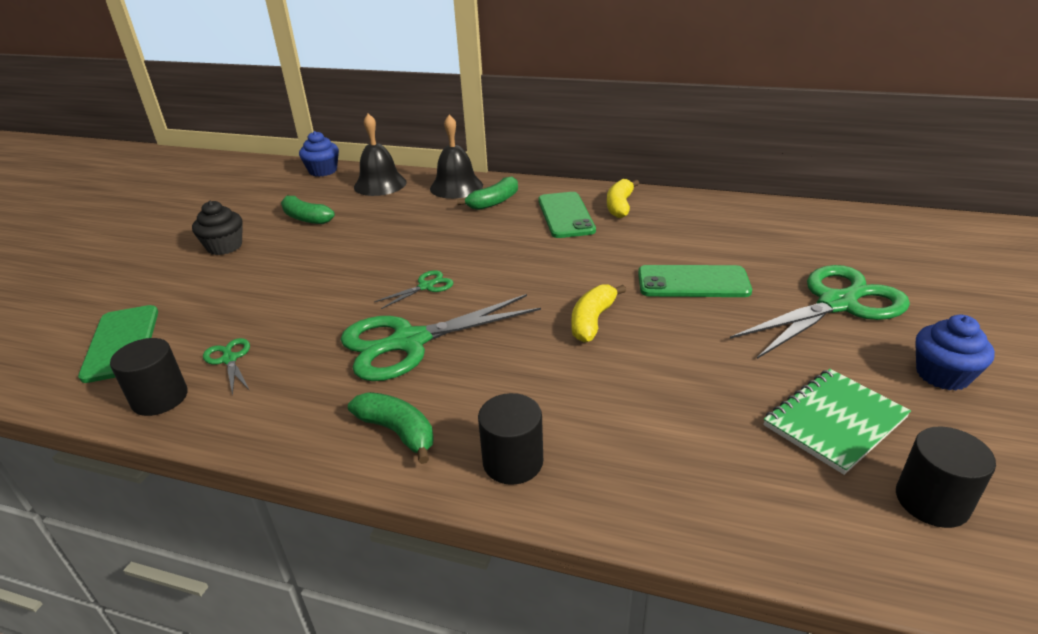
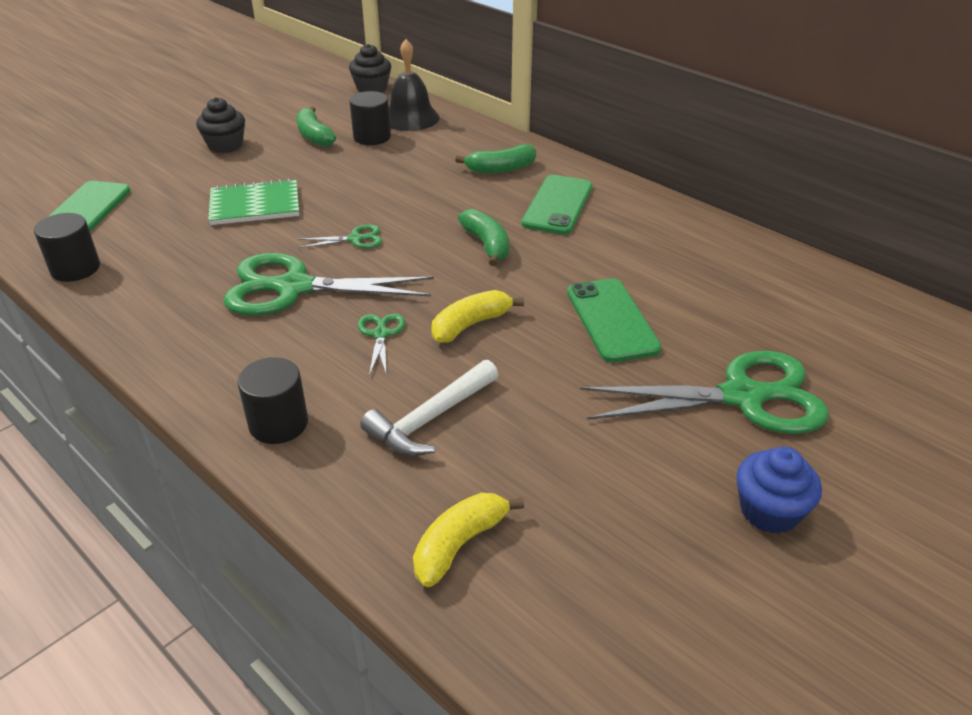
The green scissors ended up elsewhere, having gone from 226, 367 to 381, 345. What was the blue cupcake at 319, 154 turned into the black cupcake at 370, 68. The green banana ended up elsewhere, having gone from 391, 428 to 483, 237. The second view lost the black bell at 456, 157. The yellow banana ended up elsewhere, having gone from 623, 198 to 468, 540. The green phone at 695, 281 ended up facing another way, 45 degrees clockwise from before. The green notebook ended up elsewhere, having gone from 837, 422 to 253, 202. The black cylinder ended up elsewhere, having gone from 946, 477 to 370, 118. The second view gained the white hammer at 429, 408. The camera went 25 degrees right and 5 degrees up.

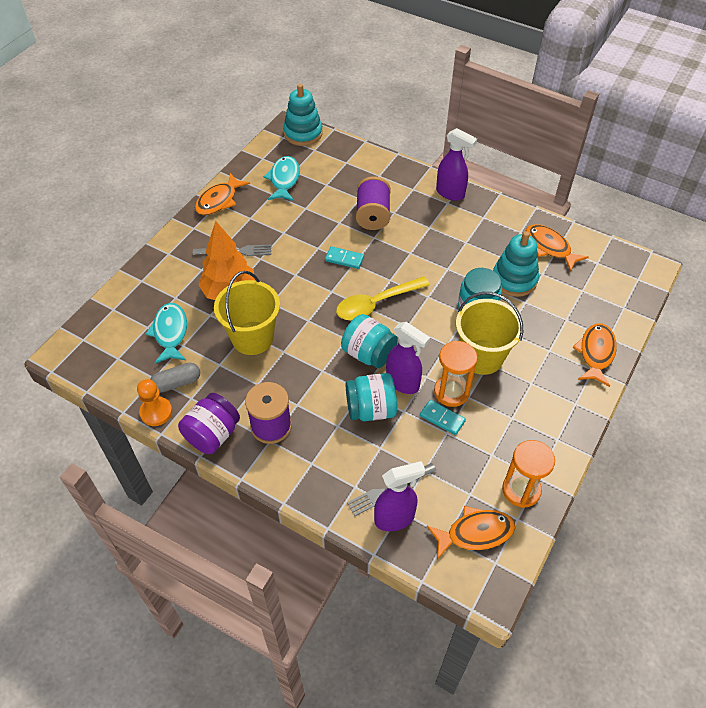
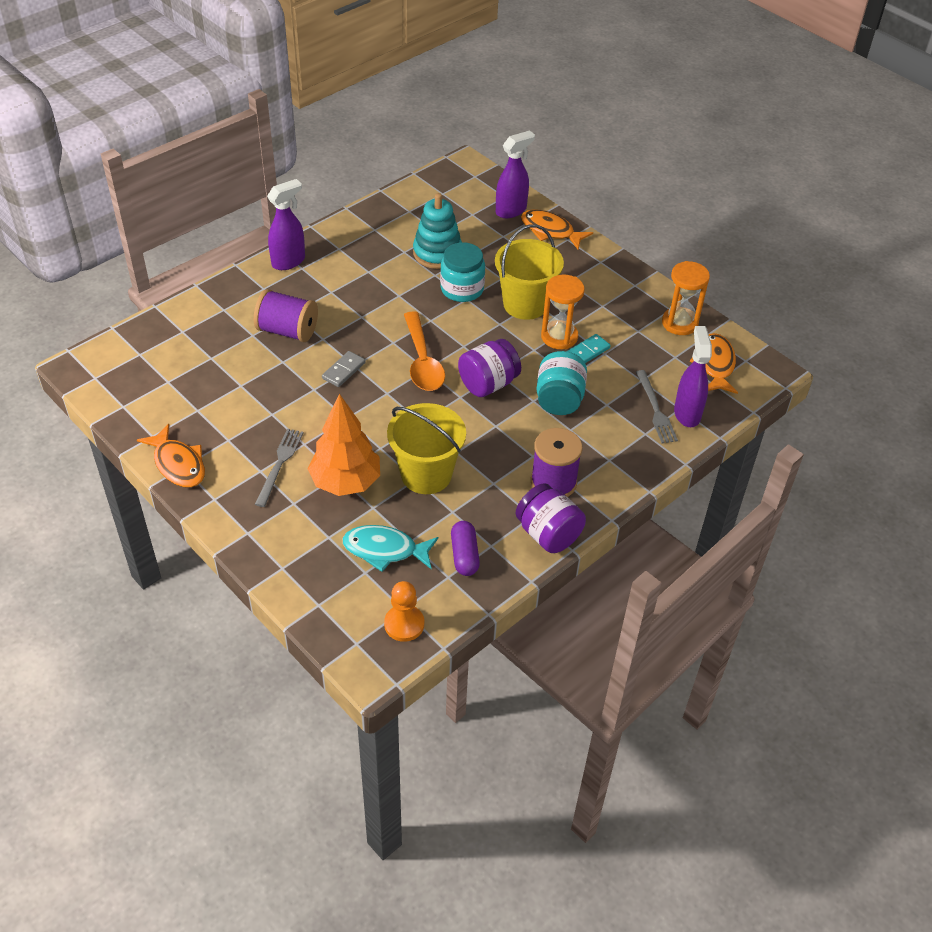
The orange pawn ended up elsewhere, having gone from 154, 402 to 404, 611. What was the grey capsule at 175, 378 turned into the purple capsule at 465, 548. The second view lost the turquoise fish at 282, 178. The second view lost the turquoise stacking toy at 303, 115. What was the turquoise domino at 344, 257 turned into the grey domino at 344, 369. What was the yellow spoon at 383, 298 turned into the orange spoon at 424, 351. What was the turquoise jar at 369, 341 turned into the purple jar at 489, 368. The purple spray bottle ended up elsewhere, having gone from 408, 358 to 515, 174. The second view lost the orange fish at 557, 248. The camera went 75 degrees left and 5 degrees down.

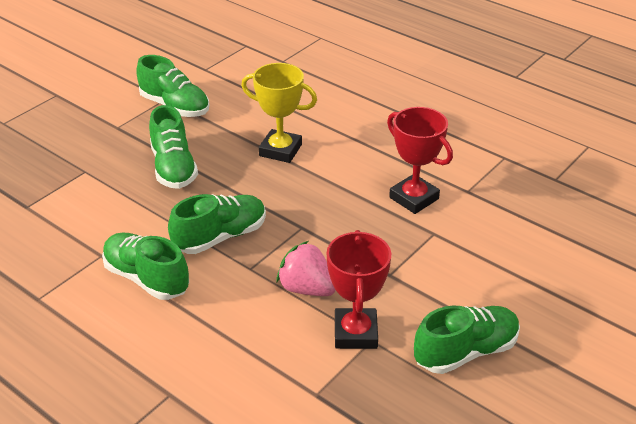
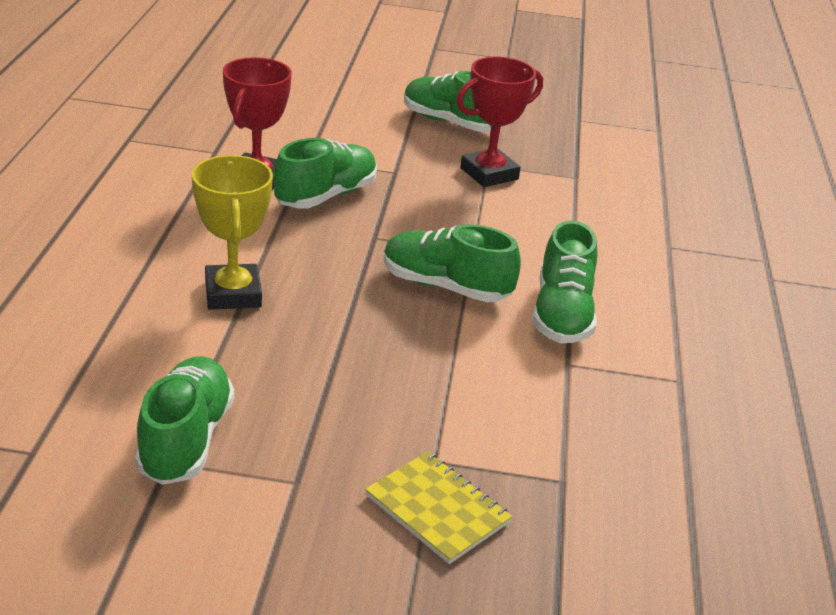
The green shoe ended up elsewhere, having gone from 173, 147 to 325, 173. The second view lost the pink strawberry at 306, 268. The second view gained the yellow notebook at 438, 507. The camera went 125 degrees left and 5 degrees down.

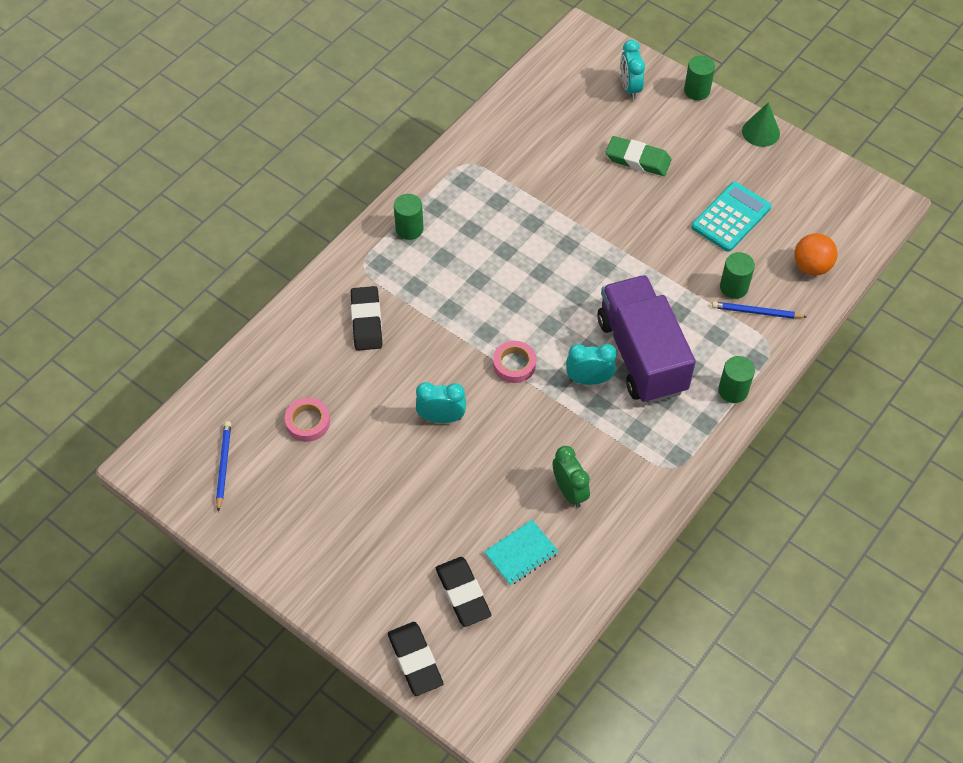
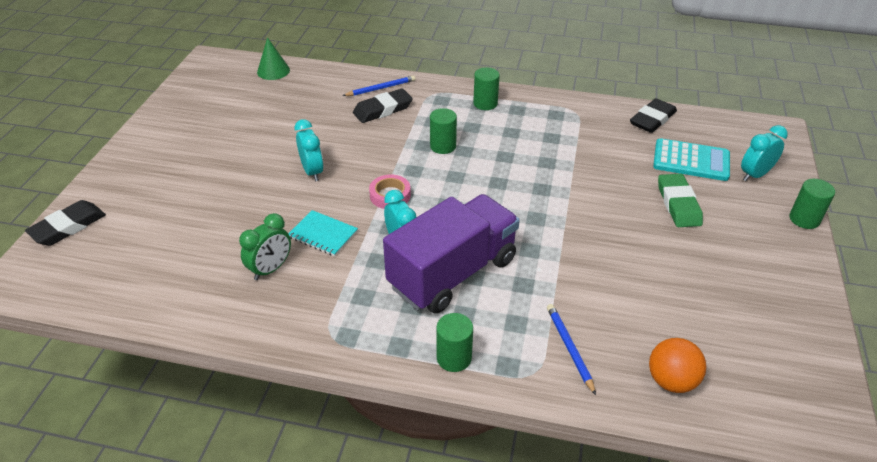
The blue pencil ended up elsewhere, having gone from 223, 466 to 379, 85. The second view lost the pink tape at 307, 420. The black eraser ended up elsewhere, having gone from 463, 592 to 653, 115. The turquoise notebook ended up elsewhere, having gone from 521, 553 to 323, 233. The turquoise calculator ended up elsewhere, having gone from 731, 217 to 691, 159. The green cylinder ended up elsewhere, having gone from 737, 275 to 443, 131. The green cone ended up elsewhere, having gone from 761, 124 to 273, 58. The camera went 65 degrees right and 15 degrees down.

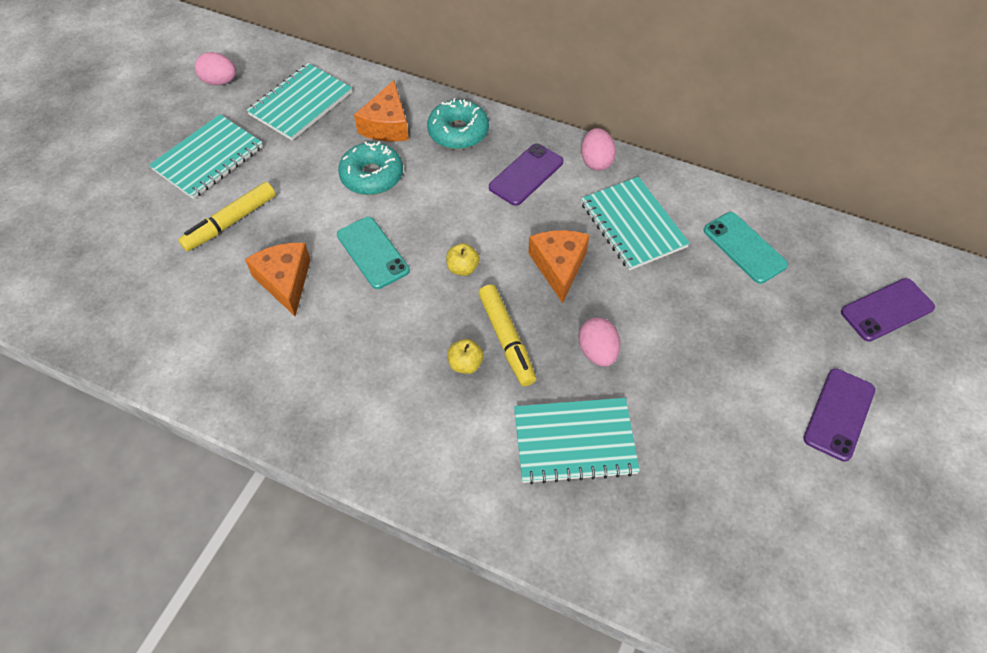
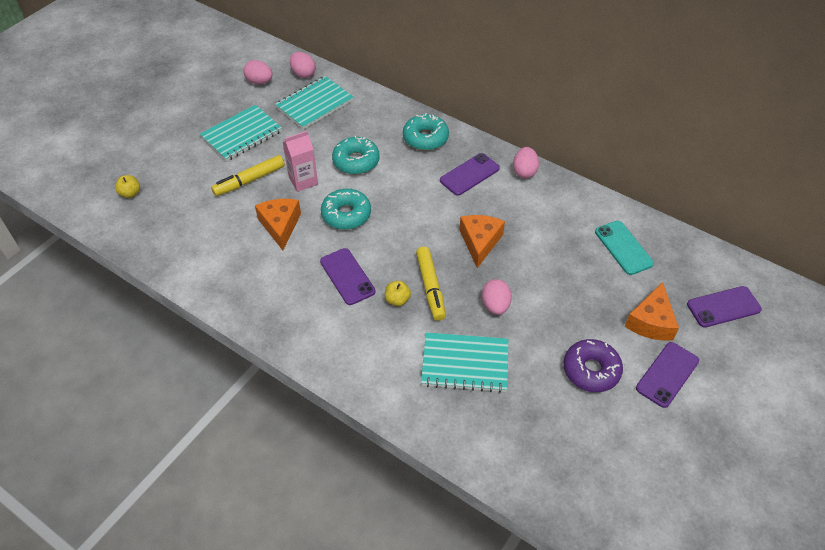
Where the turquoise phone stood at 373, 253, the turquoise donut came to stand at 346, 209. The orange cheese ended up elsewhere, having gone from 381, 110 to 652, 311. The yellow apple ended up elsewhere, having gone from 463, 259 to 127, 186. The second view lost the turquoise notebook at 635, 224. The second view gained the pink carton at 300, 161. The second view gained the pink egg at 303, 65. The second view gained the purple phone at 348, 276. The second view gained the purple donut at 593, 365. The camera went 10 degrees right and 5 degrees down.

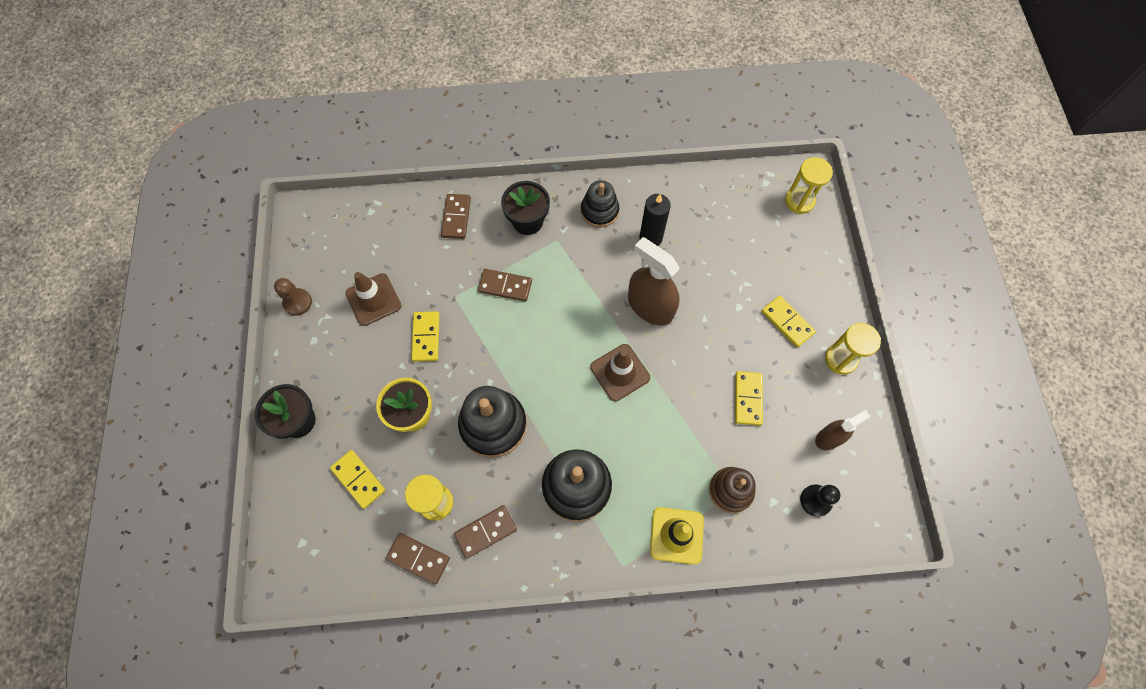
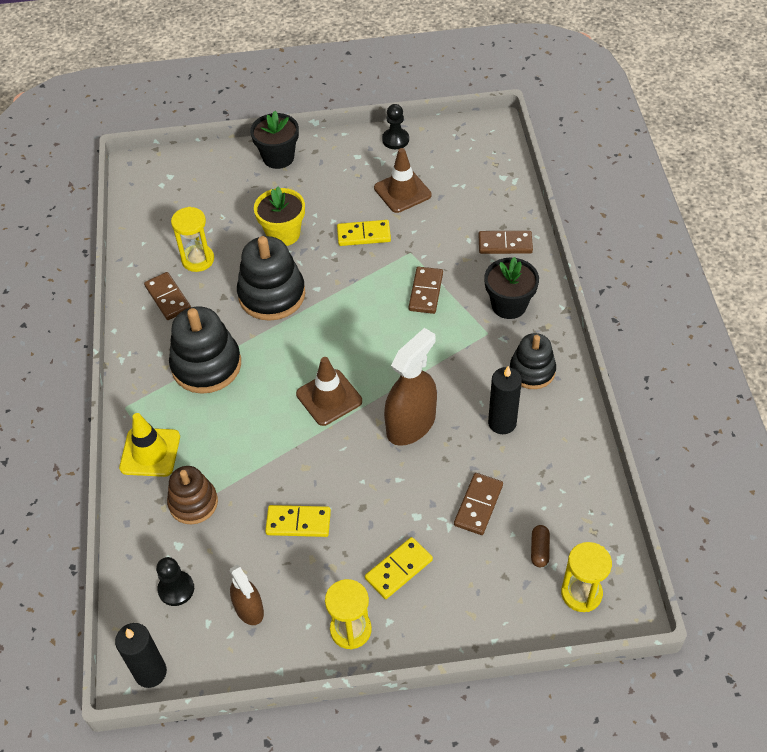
What was the brown pawn at 293, 297 turned into the black pawn at 395, 126. The second view lost the yellow domino at 357, 479. The brown domino ended up elsewhere, having gone from 418, 558 to 478, 504. The second view gained the black candle at 141, 655. The second view gained the brown capsule at 540, 546. The camera went 90 degrees right and 15 degrees down.

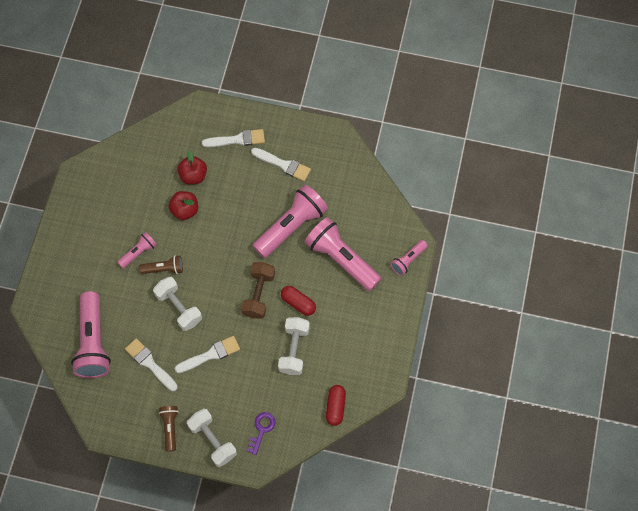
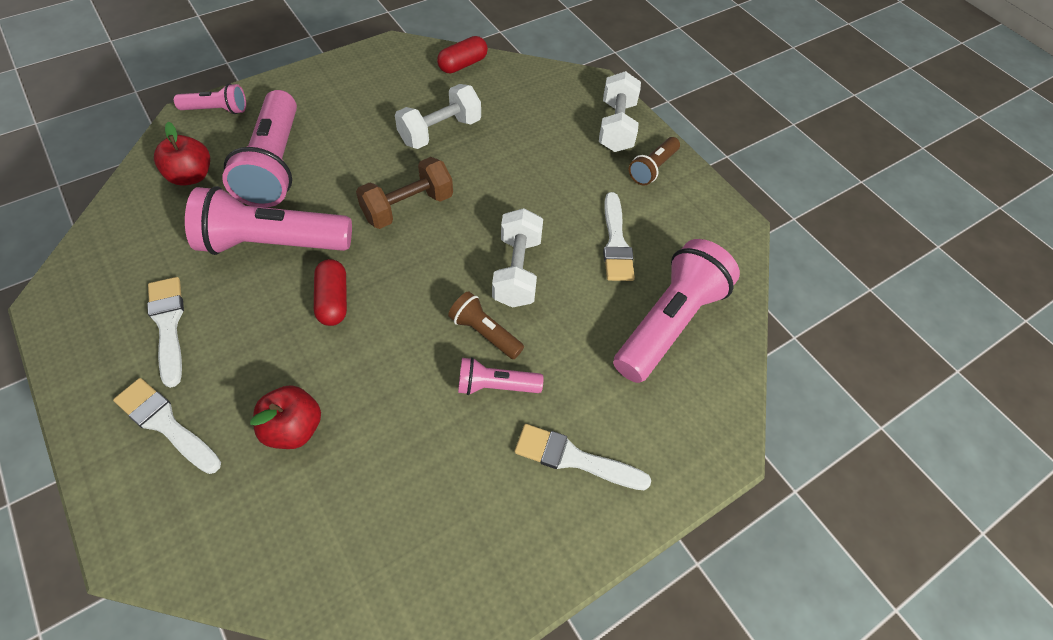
The red apple ended up elsewhere, having gone from 183, 205 to 182, 154. The white brush ended up elsewhere, having gone from 207, 354 to 582, 457. The second view lost the purple key at 260, 433. The red capsule ended up elsewhere, having gone from 298, 301 to 330, 292. The camera went 140 degrees left and 10 degrees down.

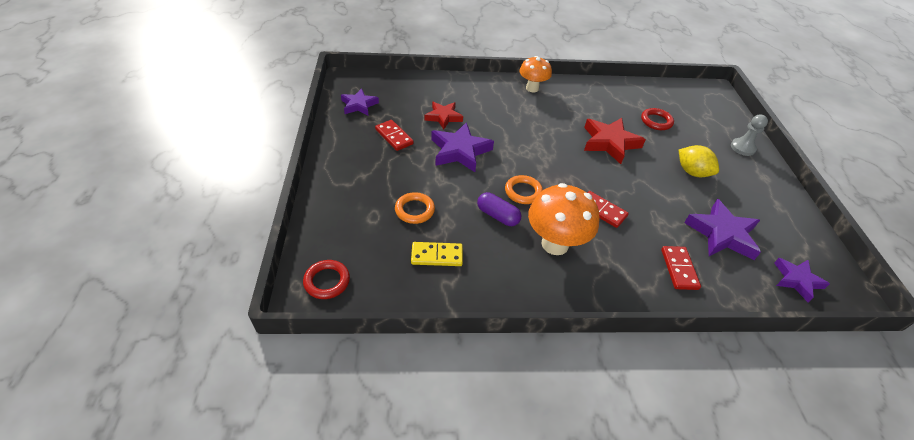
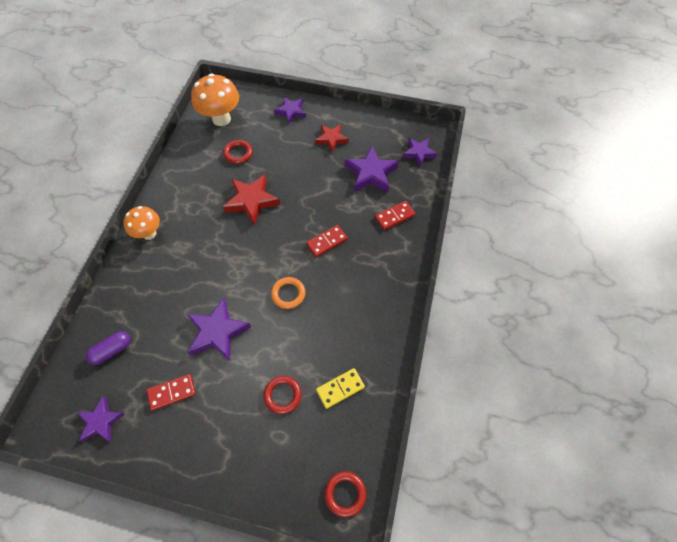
What was the orange ring at 415, 208 turned into the red ring at 282, 395. The yellow domino at 437, 254 ended up facing another way, 45 degrees clockwise from before. The red star ended up elsewhere, having gone from 443, 116 to 332, 138. The purple capsule ended up elsewhere, having gone from 499, 209 to 108, 348. The orange mushroom ended up elsewhere, having gone from 564, 219 to 215, 99. The red domino at 681, 268 ended up facing another way, 45 degrees counterclockwise from before. The second view lost the yellow lemon at 699, 161. Where the grey pawn stood at 749, 135, the purple star came to stand at 290, 110. The camera went 70 degrees left and 15 degrees up.

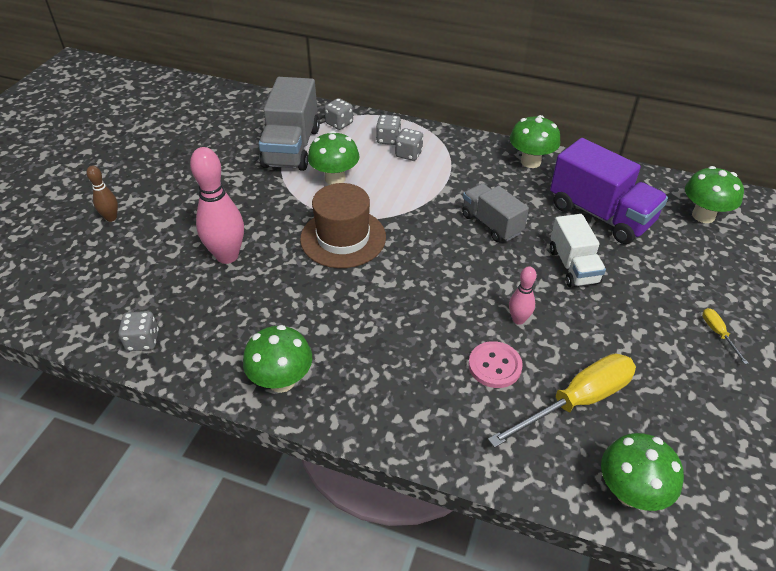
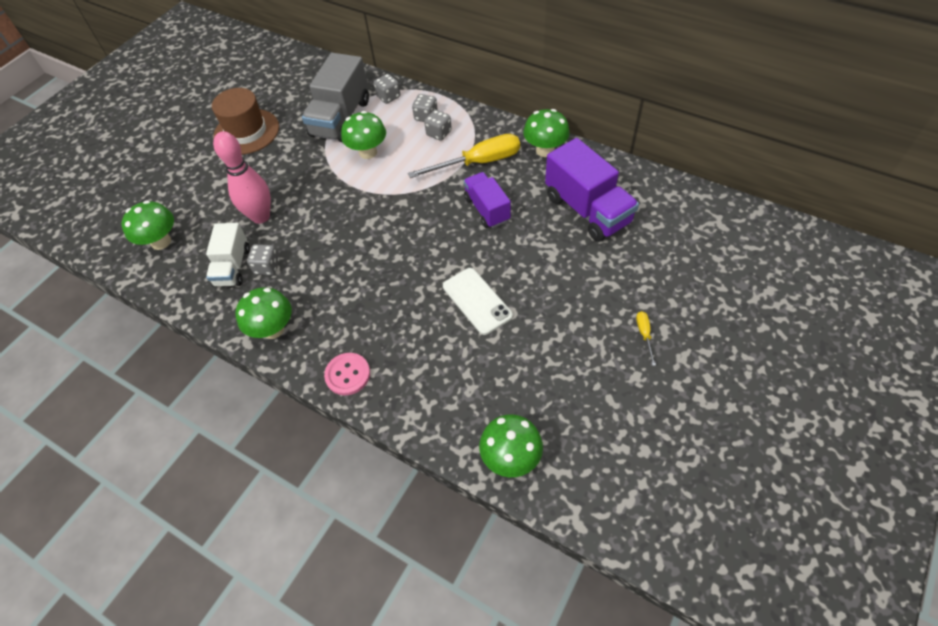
The second view lost the brown bowling pin at 102, 193. The grey dice ended up elsewhere, having gone from 138, 331 to 263, 259. The brown hat ended up elsewhere, having gone from 343, 225 to 245, 121. What was the grey truck at 495, 212 turned into the purple truck at 487, 200. The pink button ended up elsewhere, having gone from 496, 364 to 347, 374. The yellow screwdriver ended up elsewhere, having gone from 562, 400 to 464, 156. Where the pink bowling pin stood at 523, 295, the white phone came to stand at 478, 301. The white truck ended up elsewhere, having gone from 578, 251 to 228, 255. The green mushroom ended up elsewhere, having gone from 714, 194 to 148, 225. The camera went 15 degrees right and 10 degrees up.

